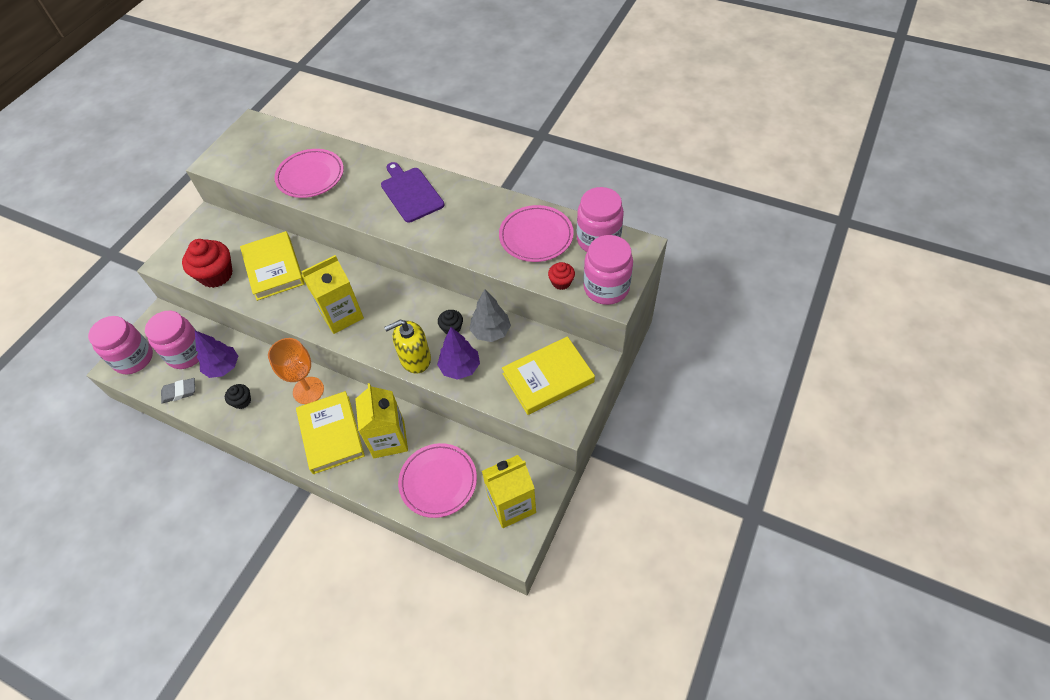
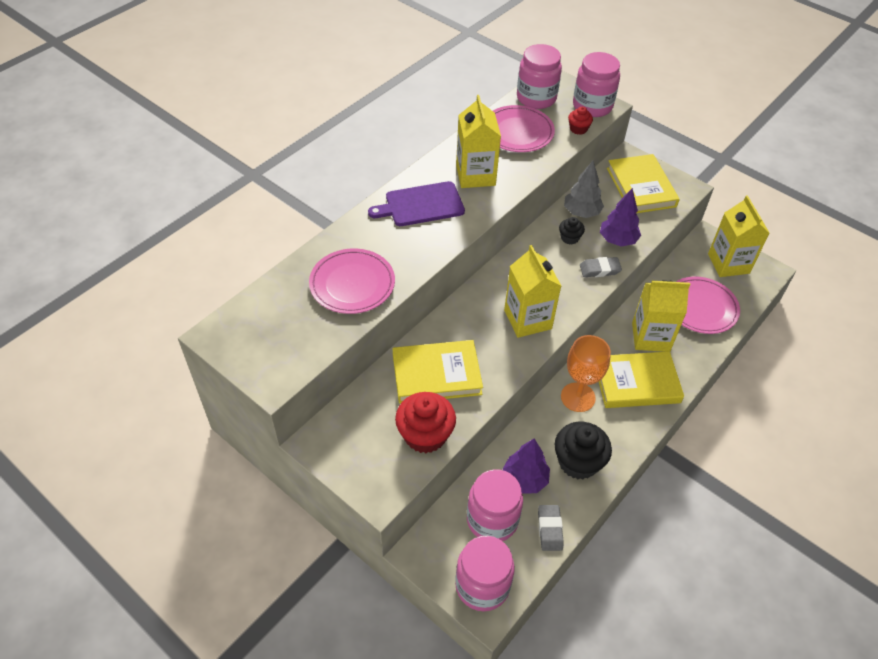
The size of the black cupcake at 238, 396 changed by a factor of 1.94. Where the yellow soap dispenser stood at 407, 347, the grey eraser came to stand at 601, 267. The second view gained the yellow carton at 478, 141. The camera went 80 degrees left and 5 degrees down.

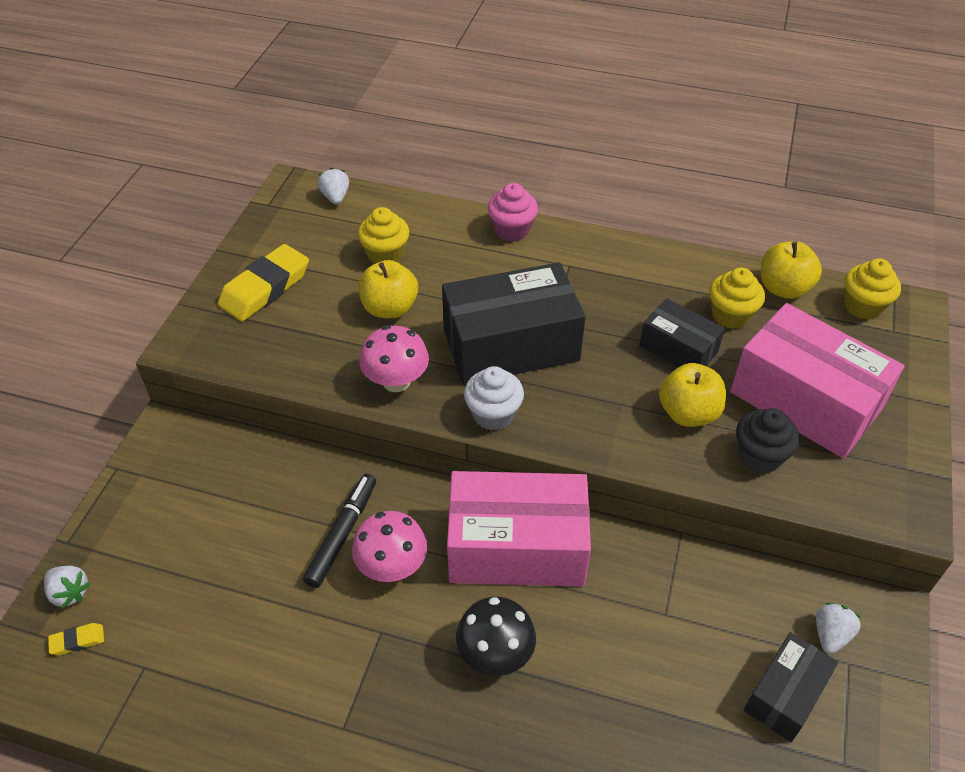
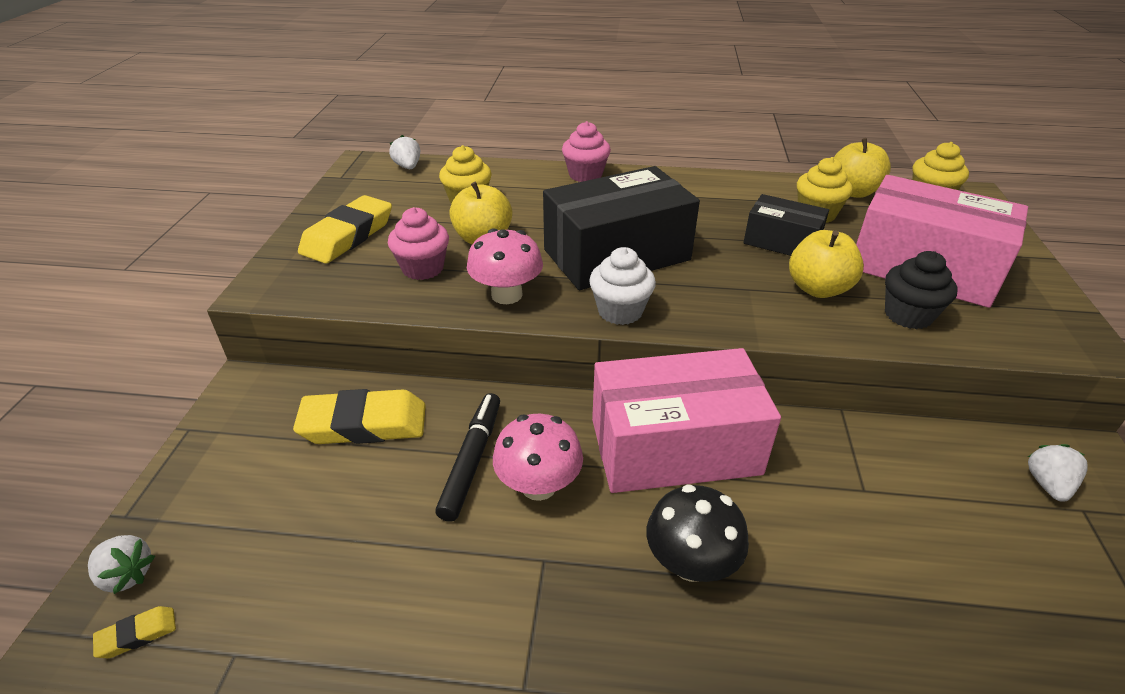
The second view lost the black box at 791, 687. The second view gained the yellow eraser at 359, 416. The second view gained the pink cupcake at 418, 243. The camera went 10 degrees left and 10 degrees down.

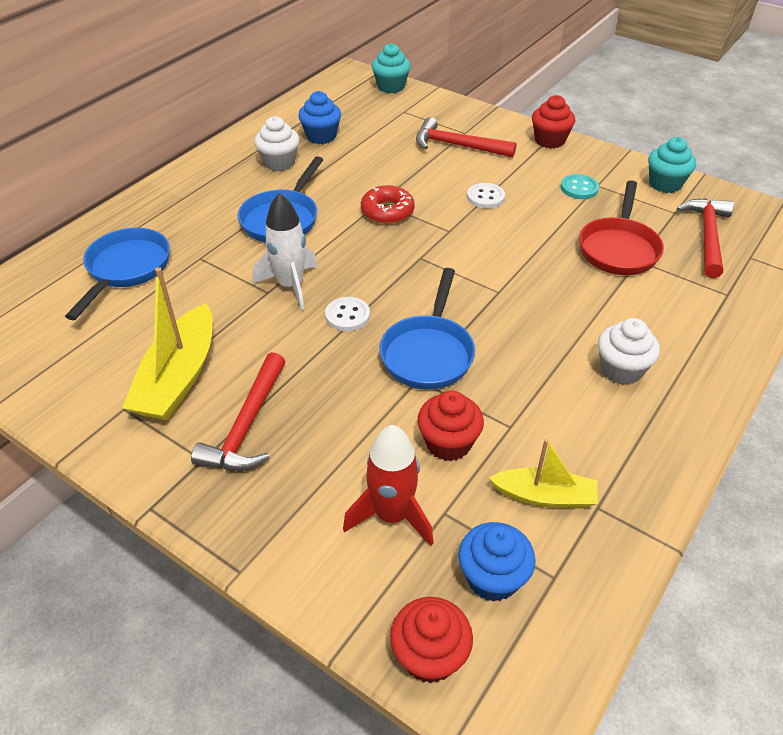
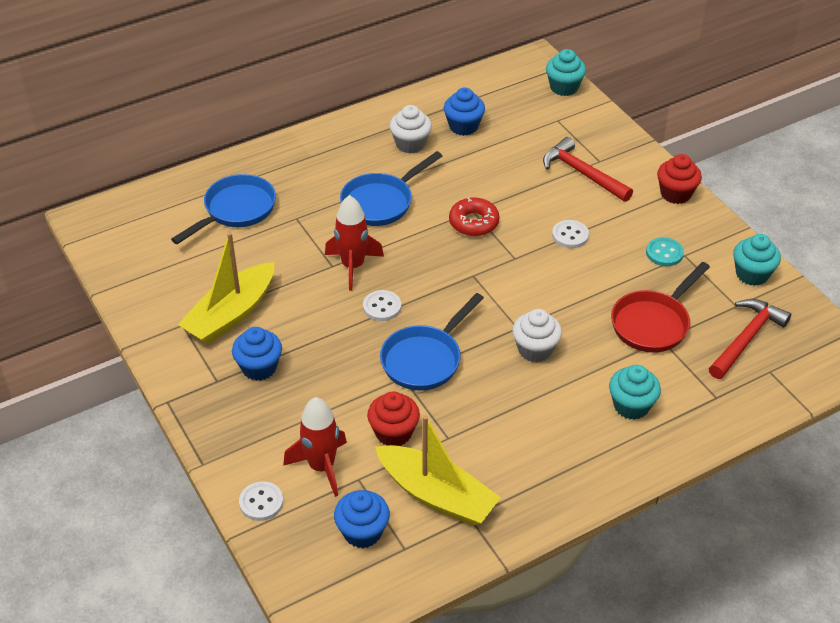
Where the red hammer stood at 238, 411, the blue cupcake came to stand at 257, 354. What was the white rocket at 285, 252 turned into the red rocket at 354, 243. The second view lost the red cupcake at 431, 640. The size of the yellow boat at 543, 474 changed by a factor of 1.64. The white cupcake ended up elsewhere, having gone from 629, 351 to 537, 336. The second view gained the white button at 261, 501. The second view gained the turquoise cupcake at 635, 392. The camera went 25 degrees right and 0 degrees up.

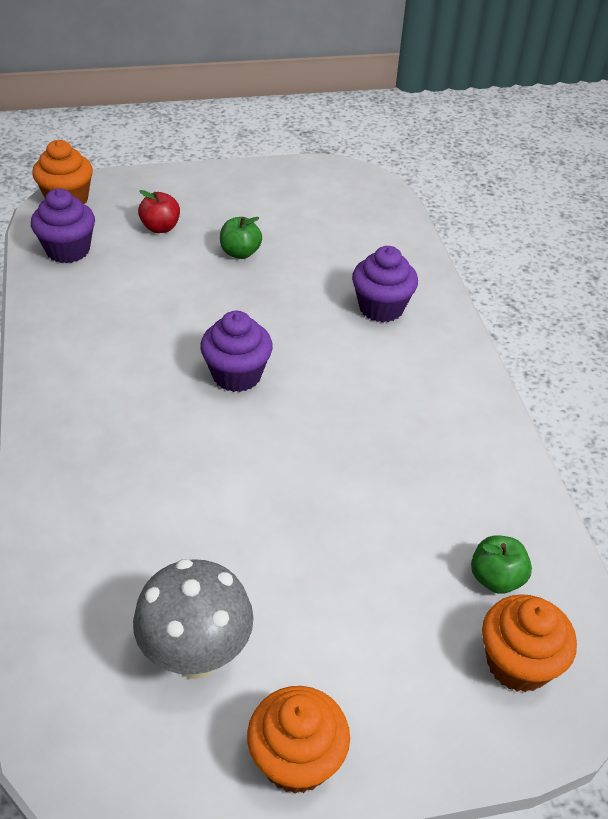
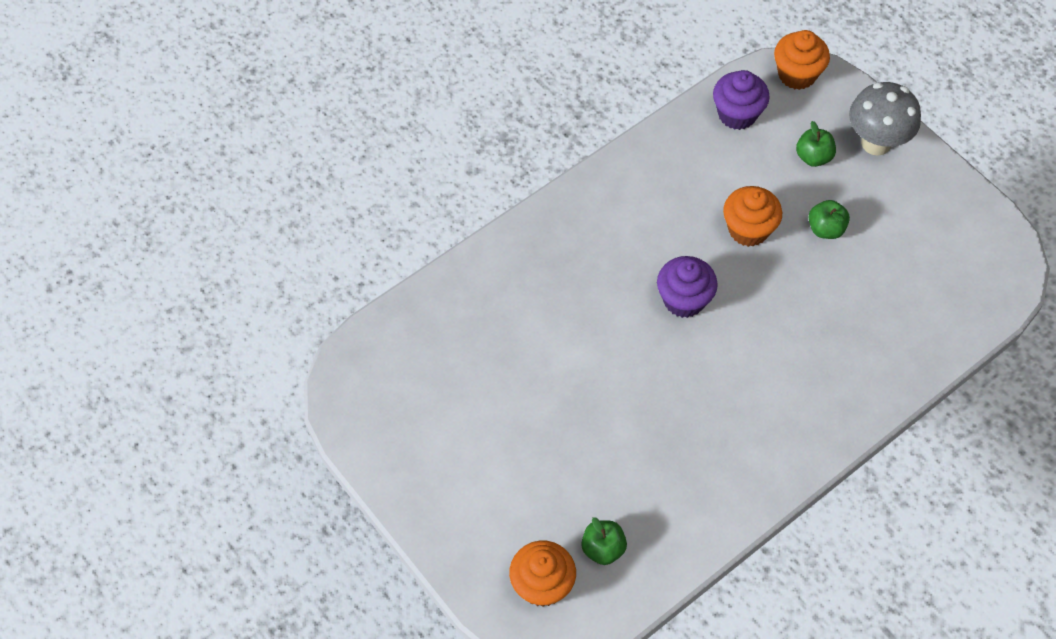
The grey mushroom ended up elsewhere, having gone from 193, 619 to 885, 119. What was the red apple at 159, 211 turned into the green apple at 816, 144. The orange cupcake ended up elsewhere, having gone from 298, 740 to 752, 216. The second view lost the purple cupcake at 385, 284. The camera went 65 degrees right and 15 degrees up.

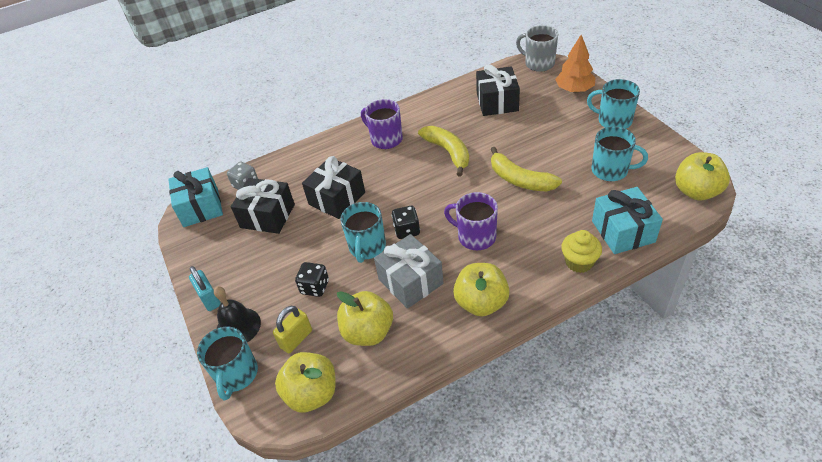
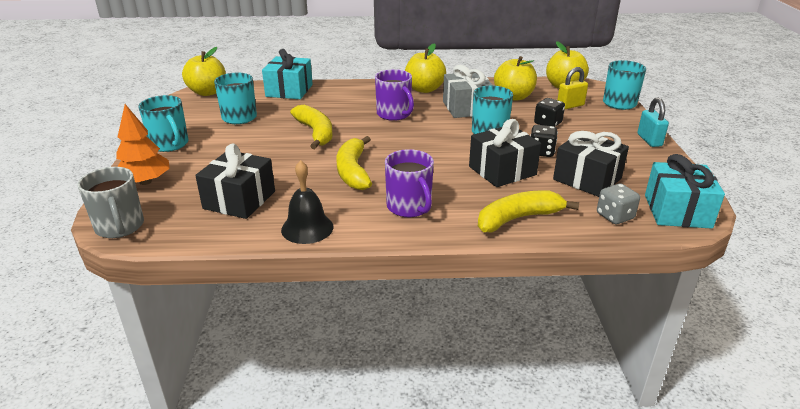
The black bell ended up elsewhere, having gone from 237, 314 to 307, 202. The black dice ended up elsewhere, having gone from 406, 222 to 544, 141. The second view lost the yellow cupcake at 581, 251. The second view gained the yellow banana at 528, 211. The camera went 160 degrees left and 15 degrees down.

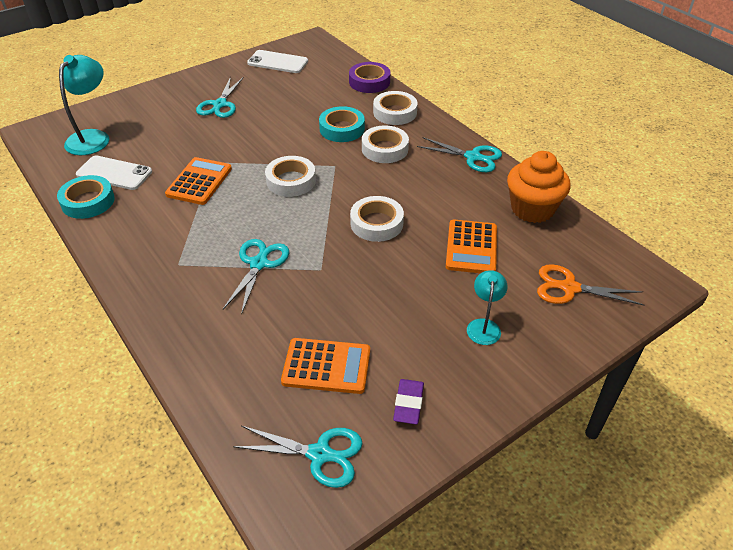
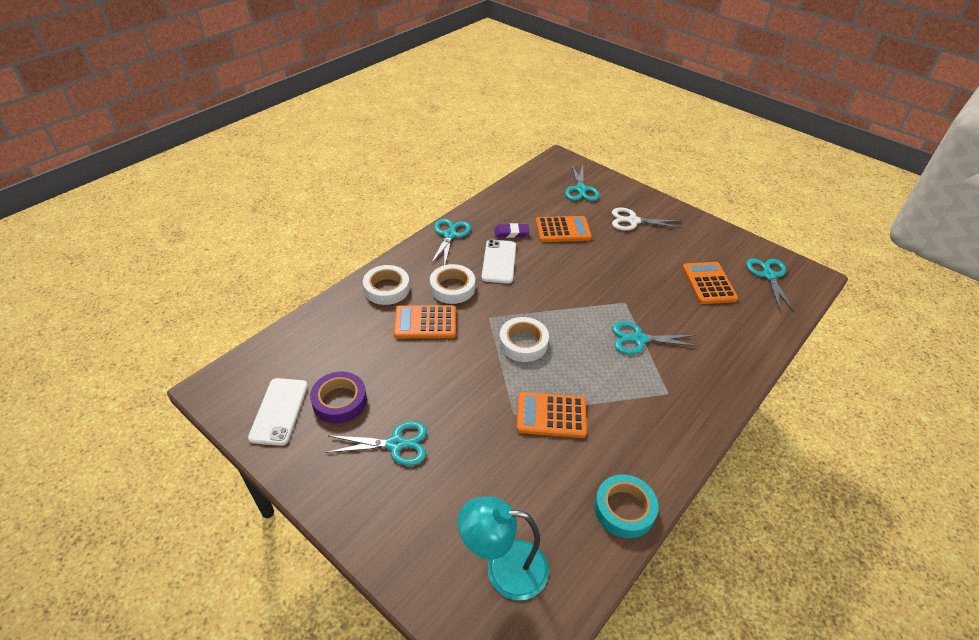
The white phone ended up elsewhere, having gone from 114, 173 to 498, 262. Where the turquoise tape stood at 342, 124, the orange calculator came to stand at 425, 321. The purple tape ended up elsewhere, having gone from 369, 77 to 338, 397. The second view lost the white tape at 377, 219. The purple eraser ended up elsewhere, having gone from 408, 401 to 511, 230. Where the turquoise lamp stood at 487, 307, the white scissors came to stand at 647, 219. The second view lost the orange cupcake at 538, 187. What was the orange scissors at 590, 284 turned into the turquoise scissors at 582, 182. The camera went 105 degrees left and 0 degrees up.

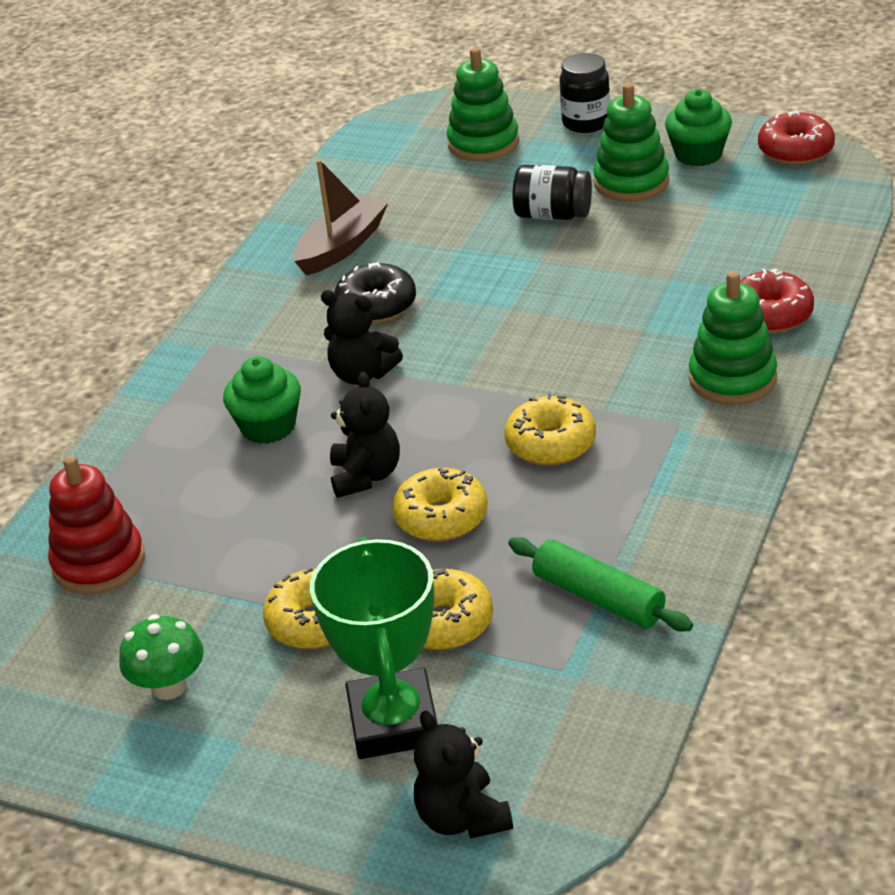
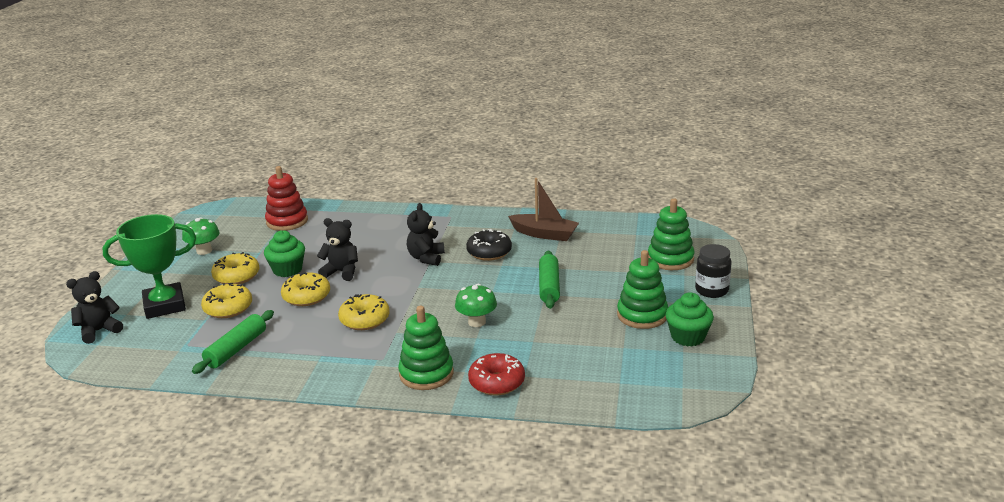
The green cupcake ended up elsewhere, having gone from 262, 400 to 284, 253. The black teddy bear at 365, 435 ended up facing another way, 150 degrees counterclockwise from before. The second view lost the black jar at 552, 192. The second view lost the red donut at 796, 138. The second view gained the green mushroom at 476, 305. The second view gained the green rolling pin at 549, 280. The camera went 75 degrees right and 10 degrees down.

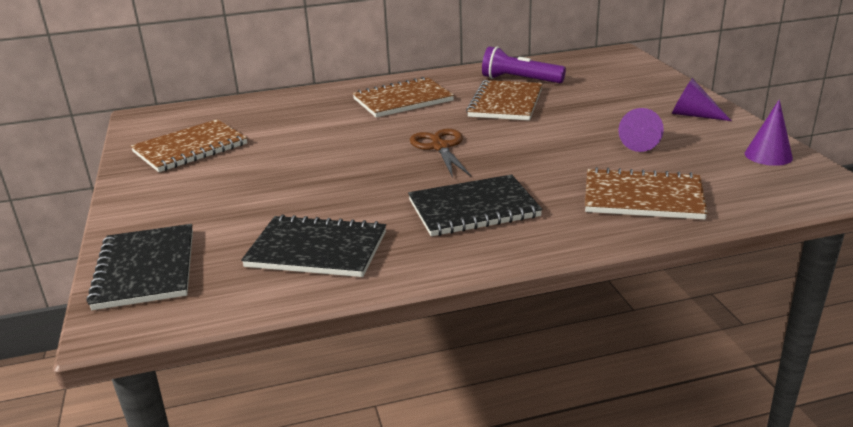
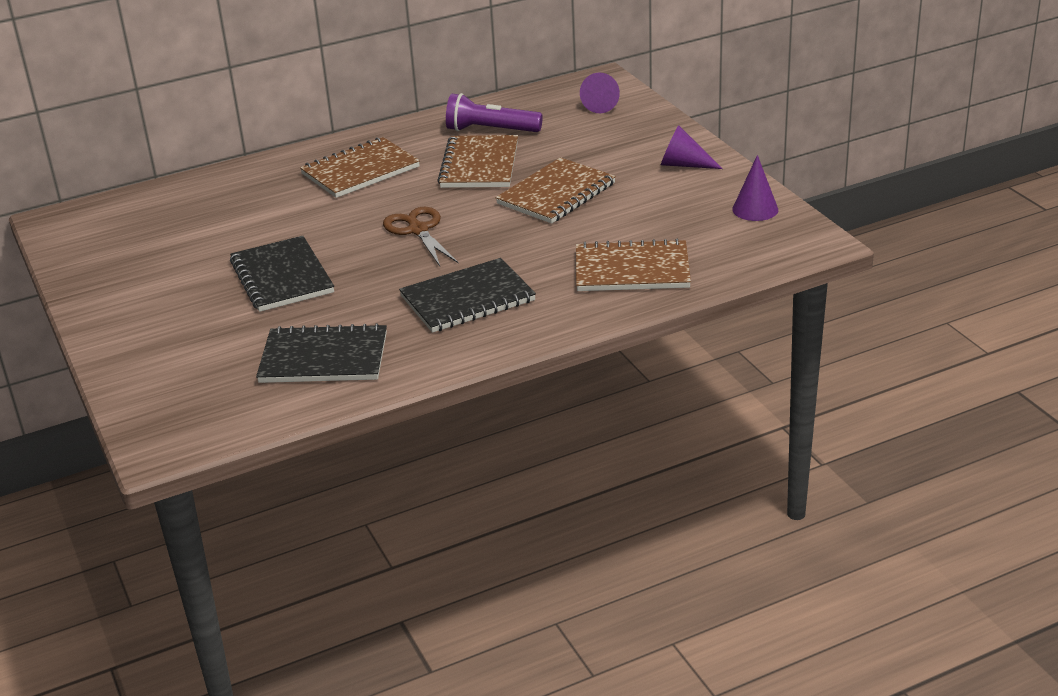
The black notebook ended up elsewhere, having gone from 139, 267 to 282, 274. The brown notebook ended up elsewhere, having gone from 189, 145 to 555, 190. The purple cone ended up elsewhere, having gone from 641, 130 to 600, 93. The camera went 10 degrees left and 5 degrees up.

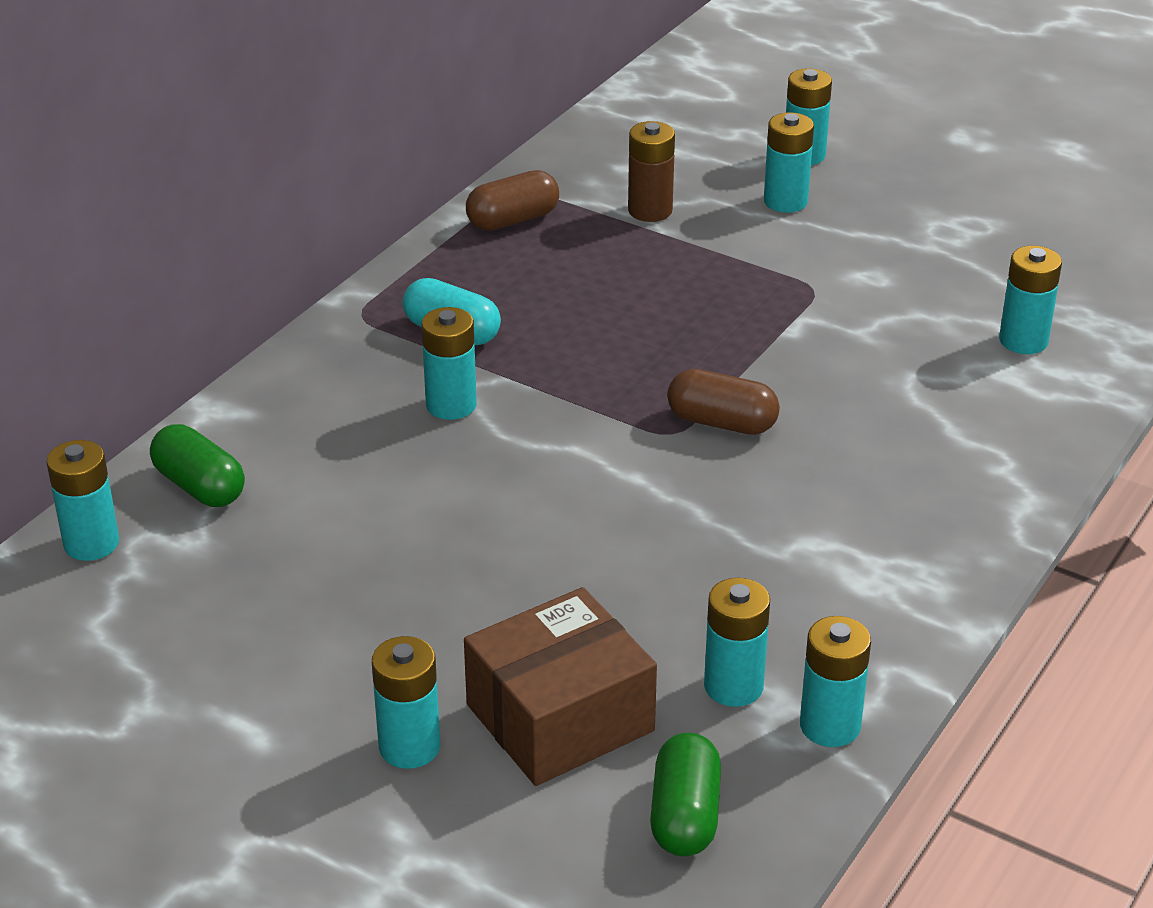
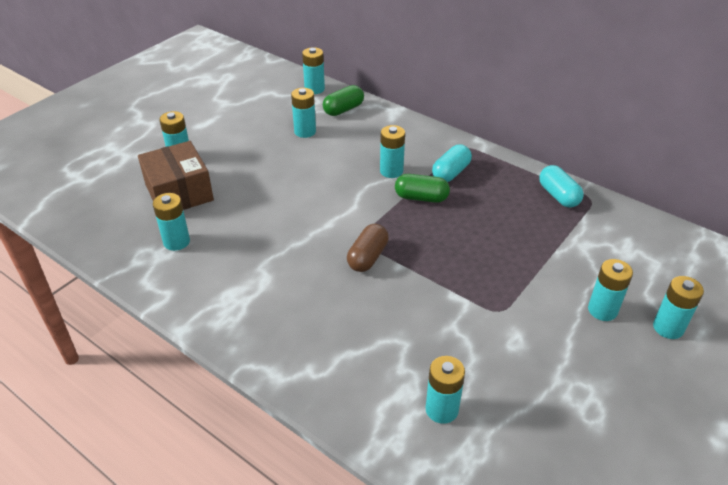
What was the brown capsule at 512, 200 turned into the turquoise capsule at 561, 186. The second view lost the brown battery at 651, 171. The green capsule ended up elsewhere, having gone from 685, 794 to 422, 188. The turquoise battery ended up elsewhere, having gone from 835, 681 to 303, 113. The camera went 95 degrees right and 5 degrees up.

